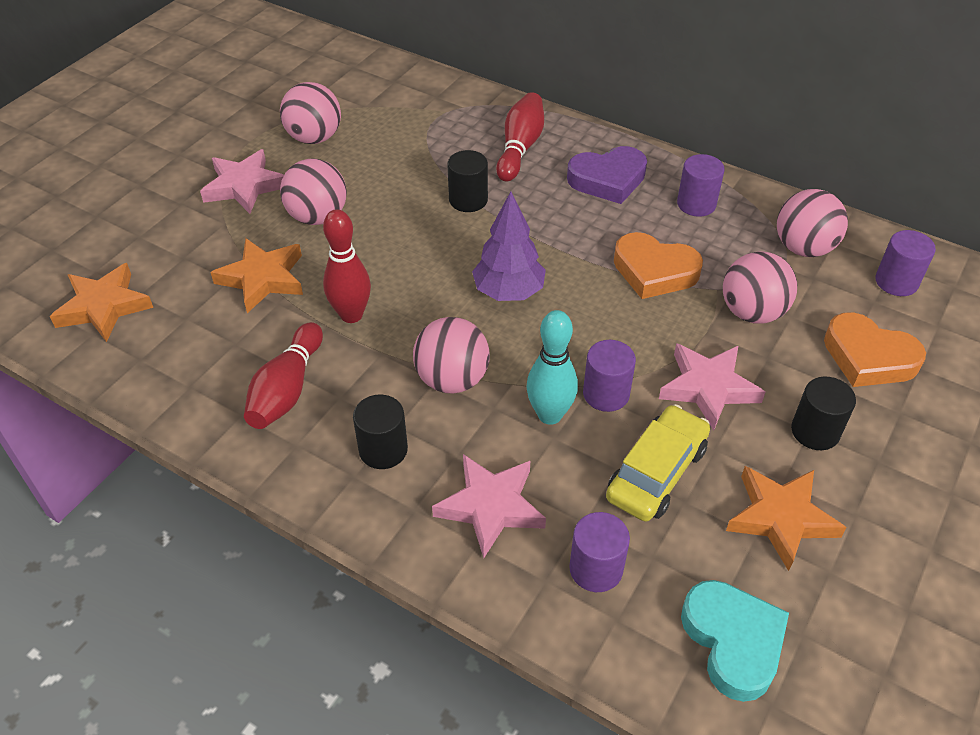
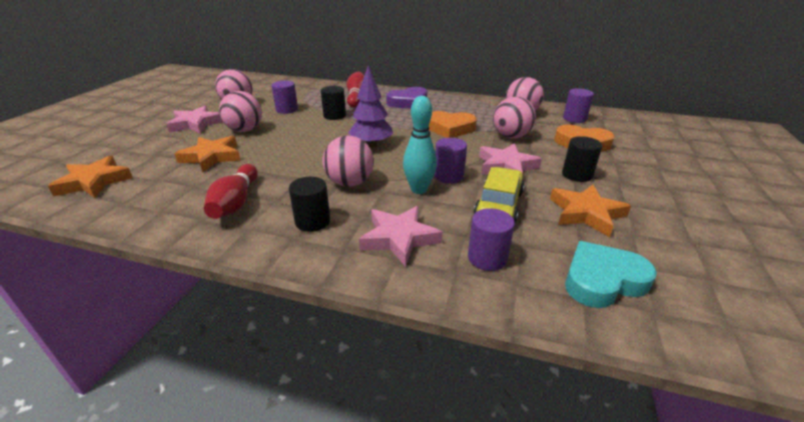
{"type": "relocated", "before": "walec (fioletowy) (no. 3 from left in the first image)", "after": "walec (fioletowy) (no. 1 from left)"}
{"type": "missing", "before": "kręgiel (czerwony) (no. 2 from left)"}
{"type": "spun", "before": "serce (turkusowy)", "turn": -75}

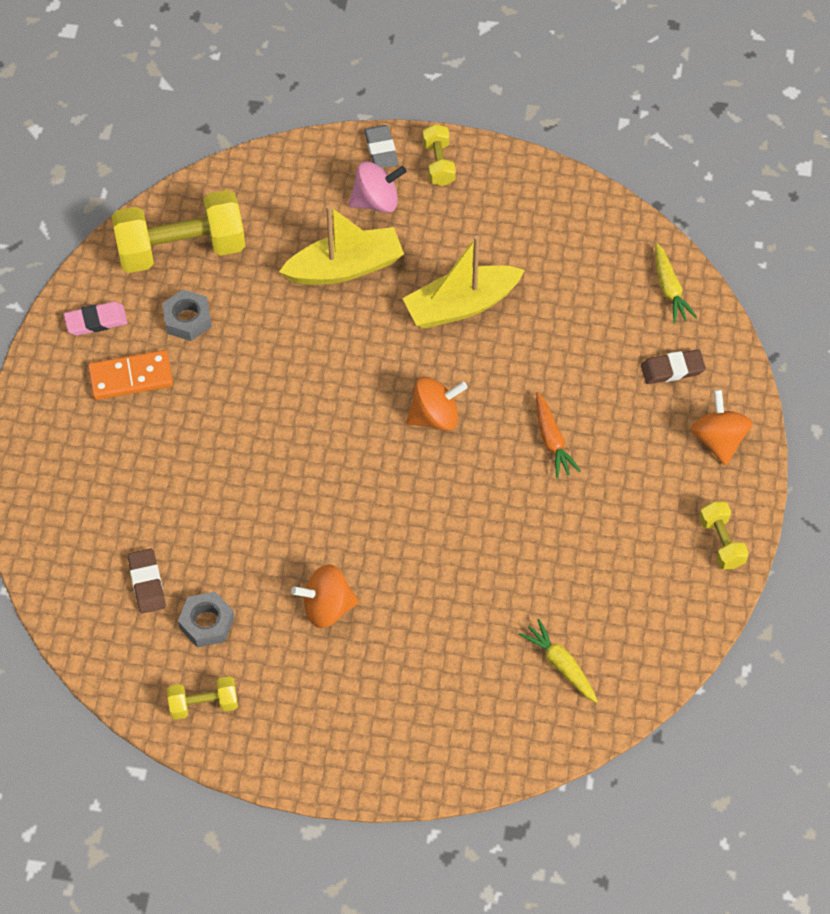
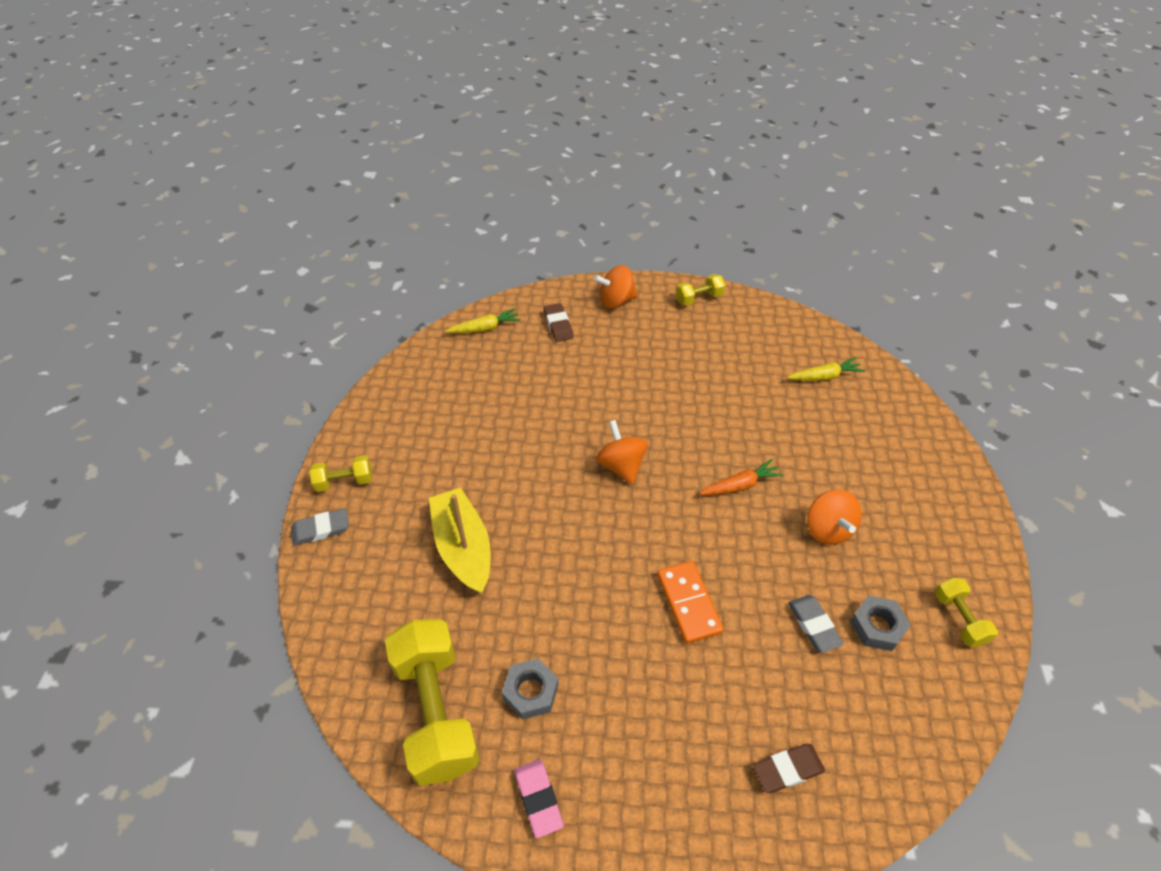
{"type": "missing", "before": "bączek (różowy)"}
{"type": "missing", "before": "łódka (żółty) (no. 2 from left)"}
{"type": "relocated", "before": "kostka domina (pomarańczowy)"}
{"type": "relocated", "before": "marchewka (pomarańczowy)"}
{"type": "relocated", "before": "gumka do mazania (brązowy) (no. 1 from left in the first image)", "after": "gumka do mazania (brązowy) (no. 2 from left)"}
{"type": "spun", "before": "marchewka (żółty) (no. 1 from left in the first image)", "turn": -150}
{"type": "appeared", "after": "gumka do mazania (szary) (no. 2 from left)"}

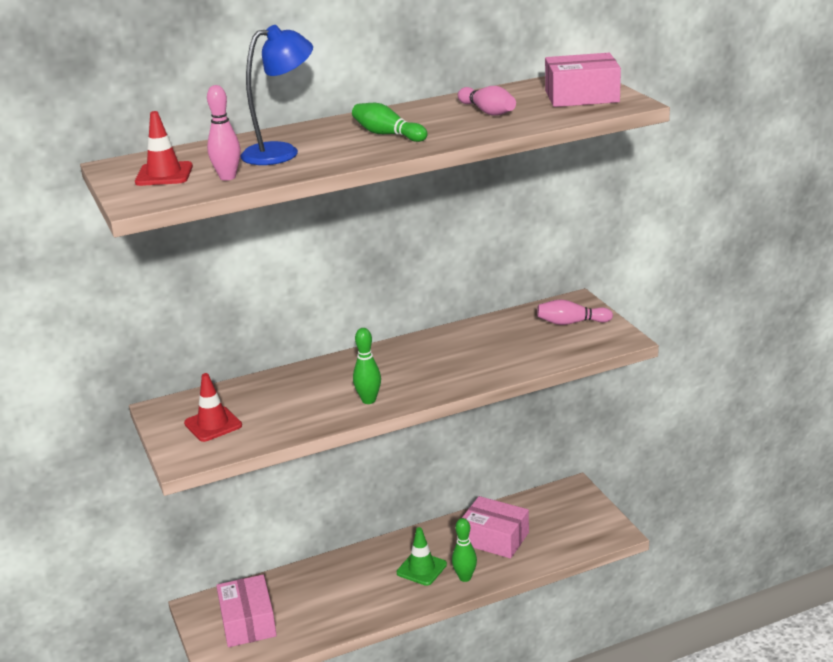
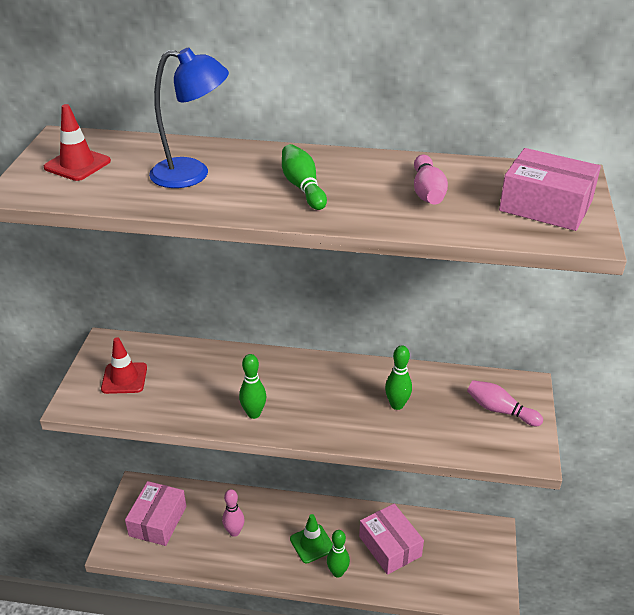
{"type": "relocated", "before": "kręgiel (różowy) (no. 1 from left)"}
{"type": "appeared", "after": "kręgiel (zielony) (no. 4 from left)"}

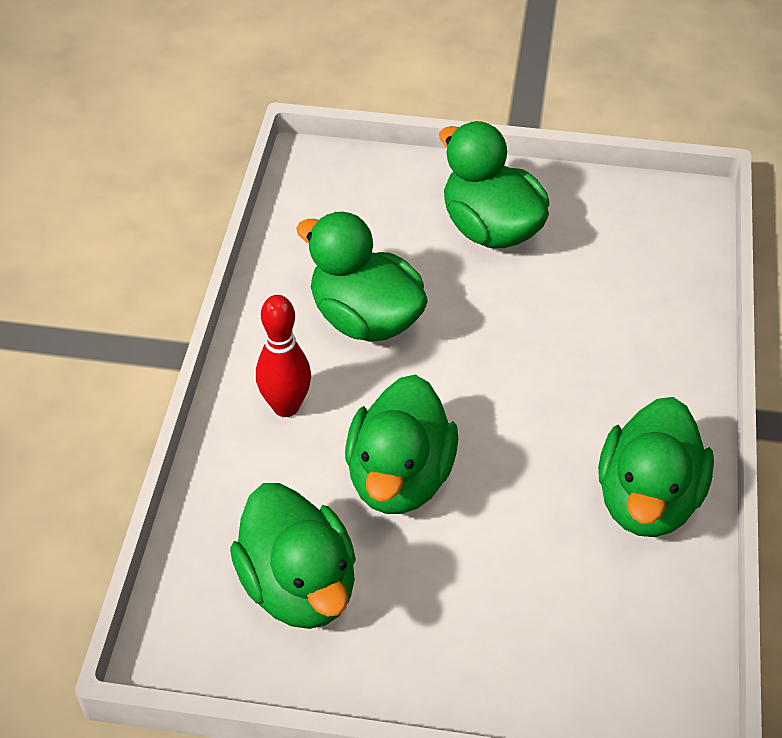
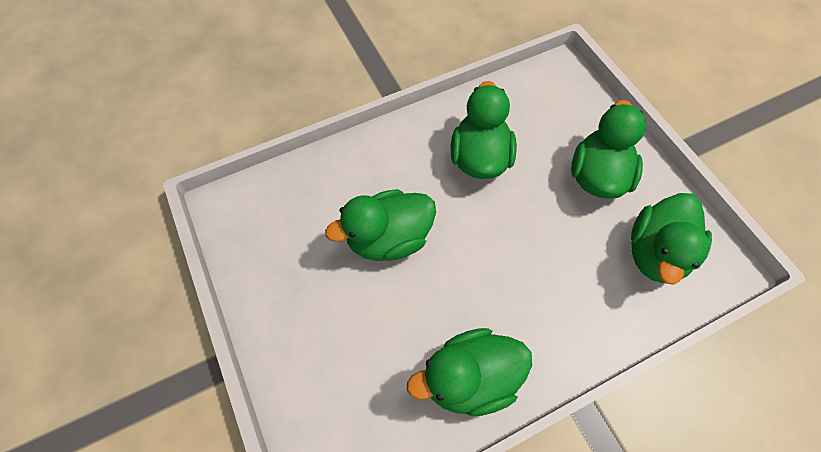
{"type": "missing", "before": "kręgiel (czerwony)"}
{"type": "relocated", "before": "kaczka (zielony) (no. 1 from left in the first image)", "after": "kaczka (zielony) (no. 5 from left)"}

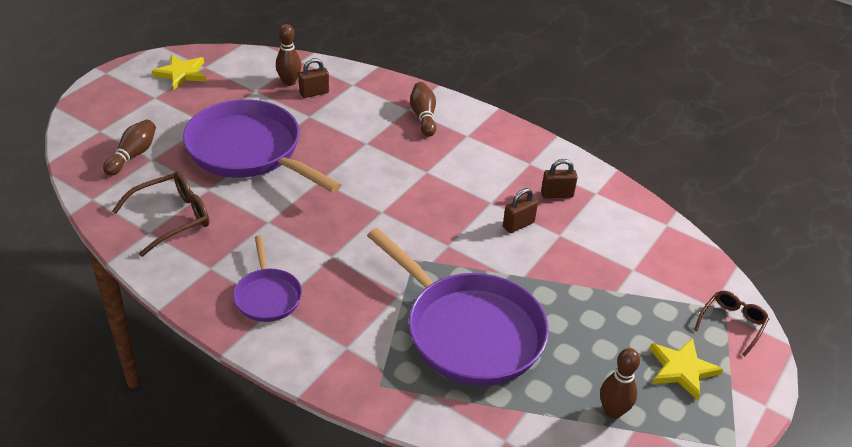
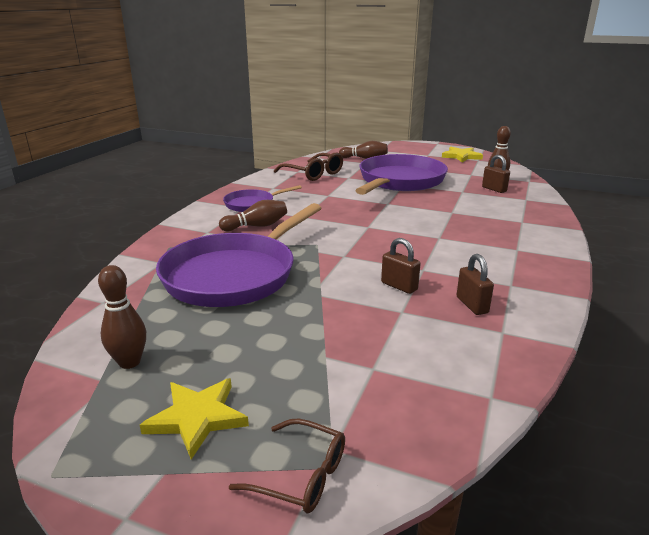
{"type": "relocated", "before": "kręgiel (brązowy) (no. 3 from left in the first image)", "after": "kręgiel (brązowy) (no. 2 from left)"}

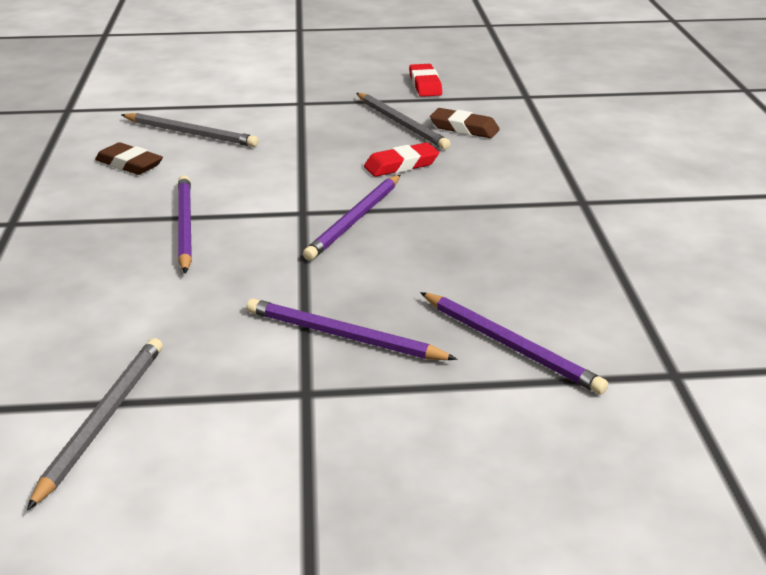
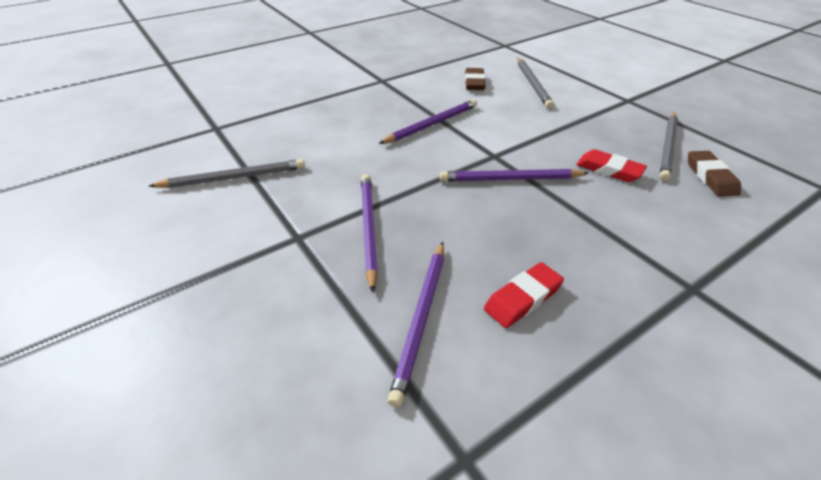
{"type": "relocated", "before": "gumka do mazania (czerwony) (no. 2 from left in the first image)", "after": "gumka do mazania (czerwony) (no. 1 from left)"}

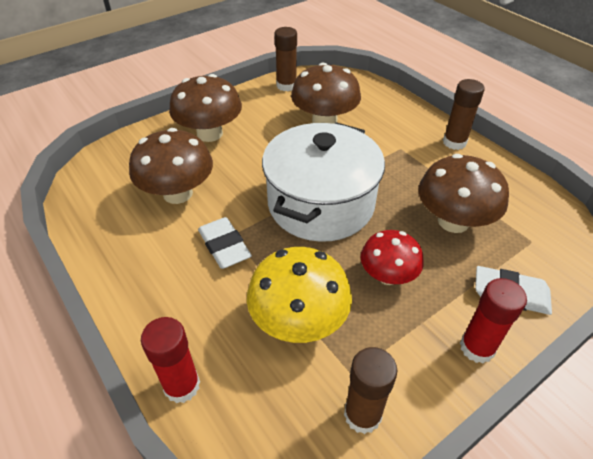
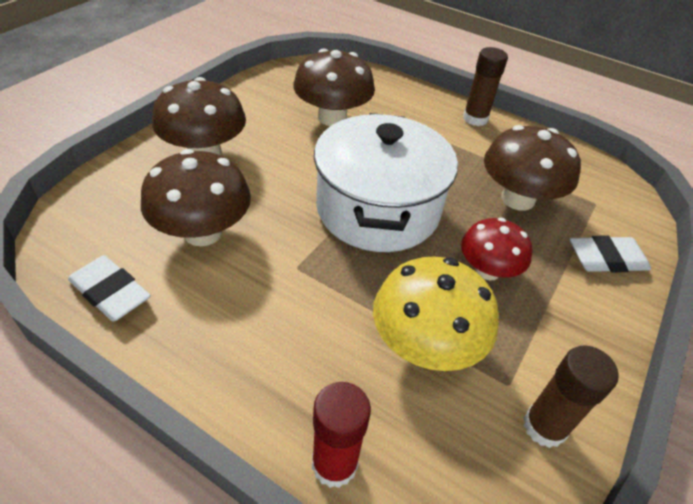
{"type": "missing", "before": "klej w sztyfcie (brązowy) (no. 1 from left)"}
{"type": "relocated", "before": "gumka do mazania (biały) (no. 1 from left)"}
{"type": "missing", "before": "klej w sztyfcie (czerwony) (no. 2 from left)"}

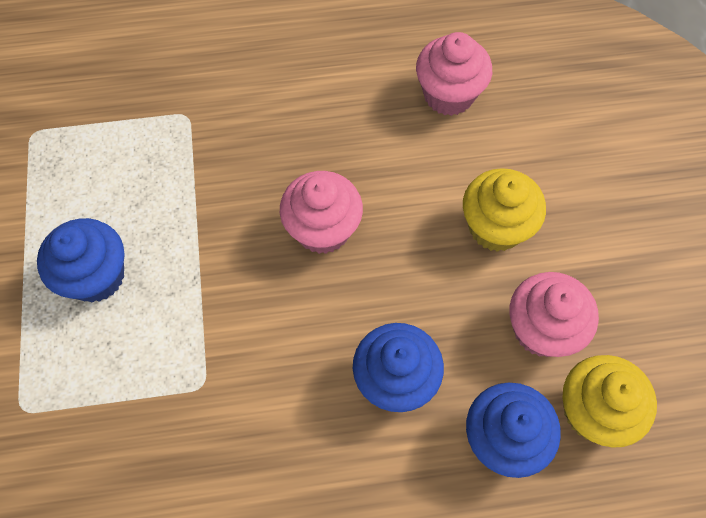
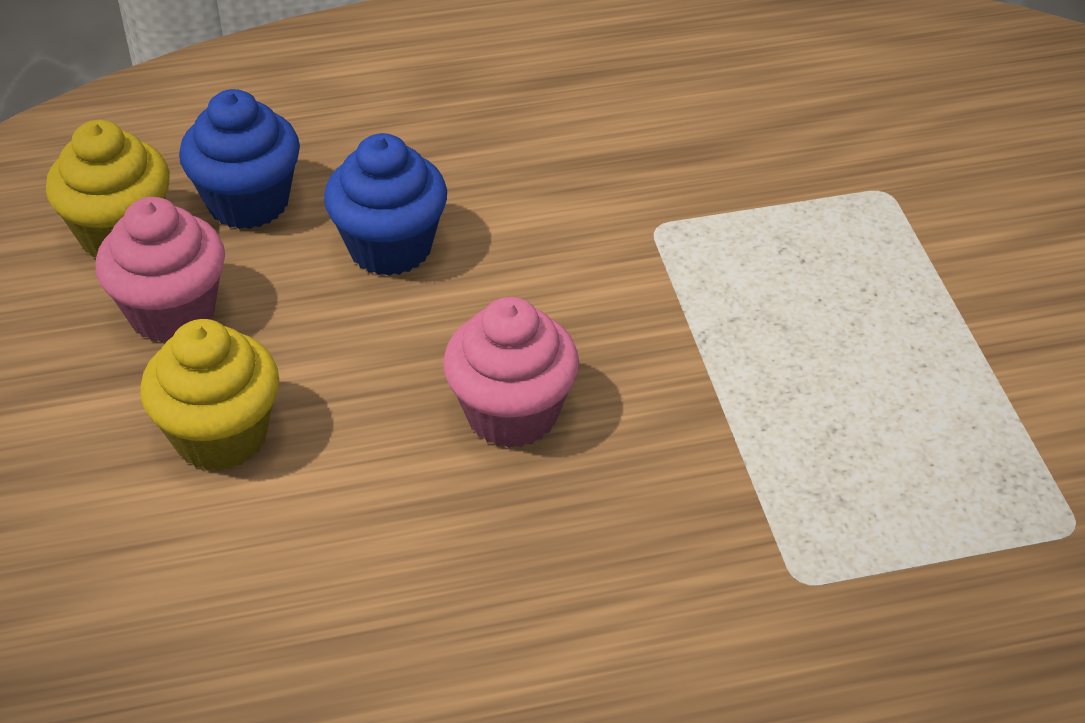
{"type": "missing", "before": "muffinka (różowy) (no. 2 from left)"}
{"type": "missing", "before": "muffinka (niebieski) (no. 1 from left)"}

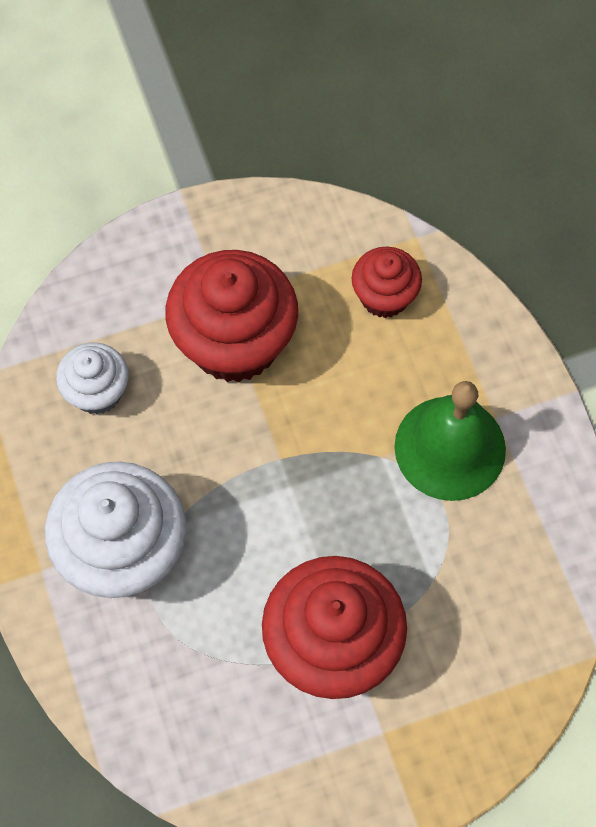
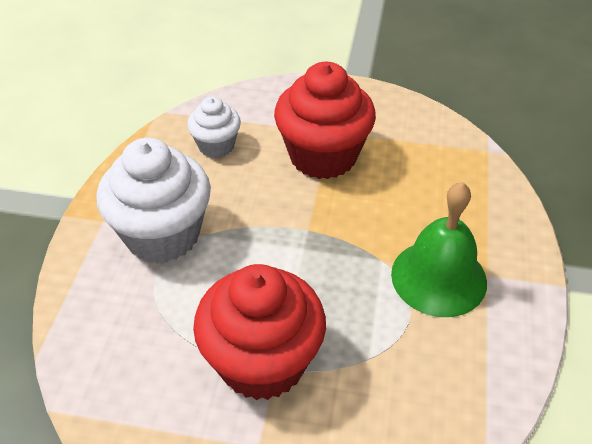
{"type": "missing", "before": "muffinka (czerwony) (no. 3 from left)"}

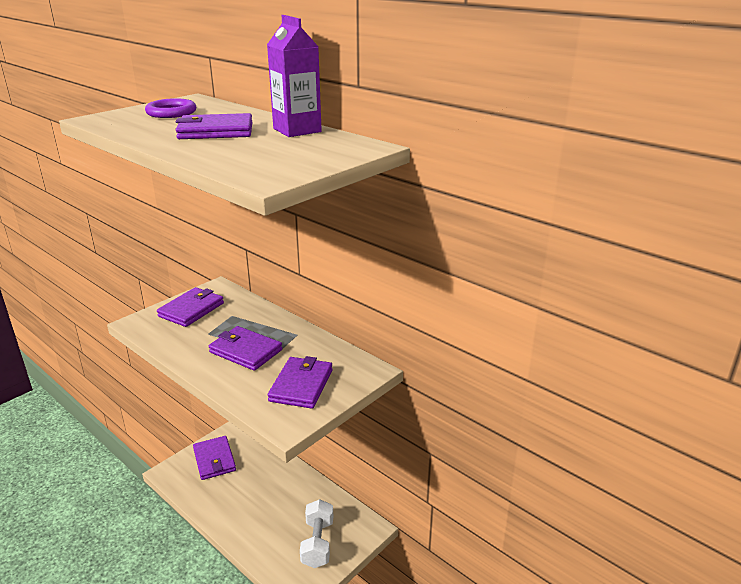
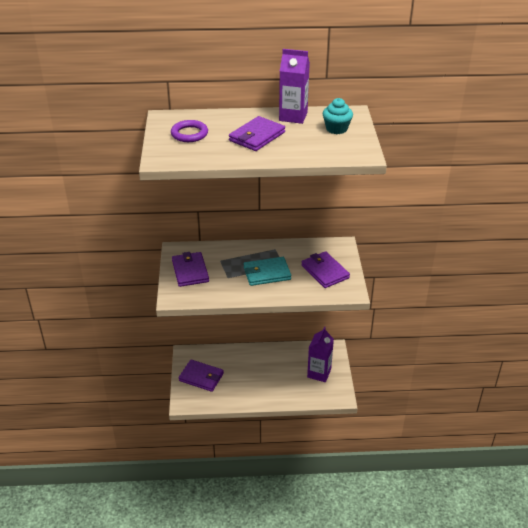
{"type": "colour", "before": "portfel (fioletowy) (no. 4 from left)", "after": "portfel (turkusowy)"}
{"type": "exchanged", "before": "hantel (biały)", "after": "karton mleka (fioletowy) (no. 2 from left)"}
{"type": "appeared", "after": "muffinka (turkusowy)"}

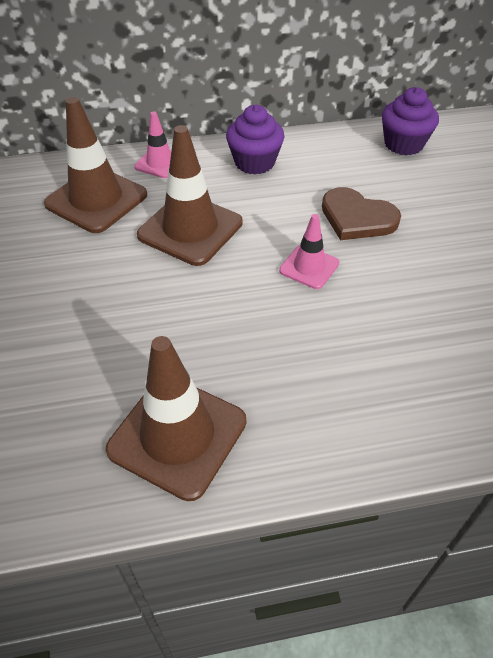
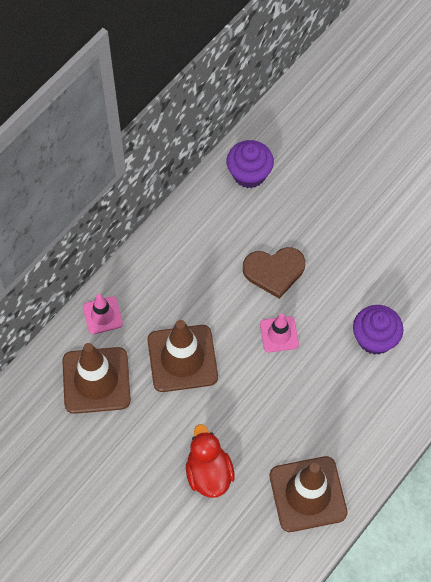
{"type": "relocated", "before": "muffinka (fioletowy) (no. 1 from left in the first image)", "after": "muffinka (fioletowy) (no. 2 from left)"}
{"type": "appeared", "after": "kaczka (czerwony)"}

